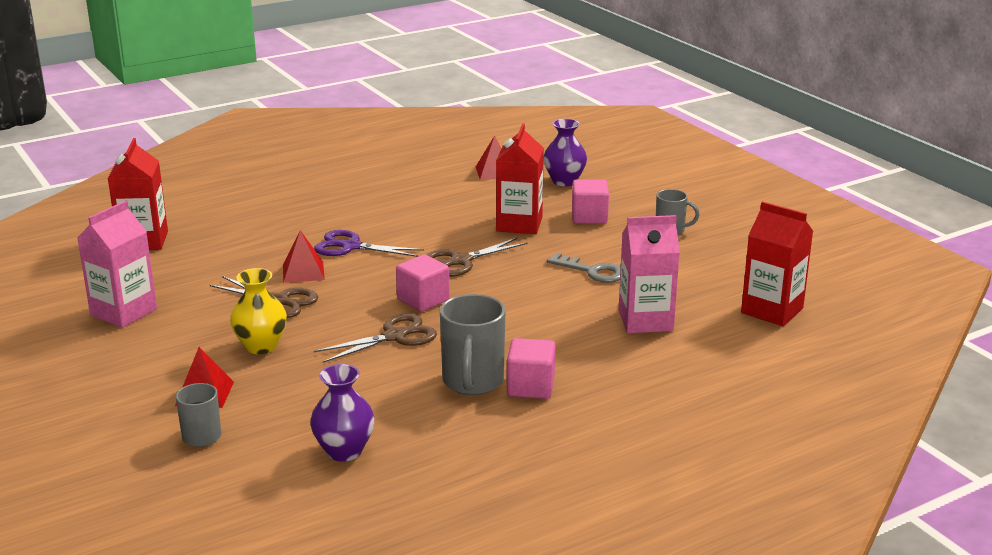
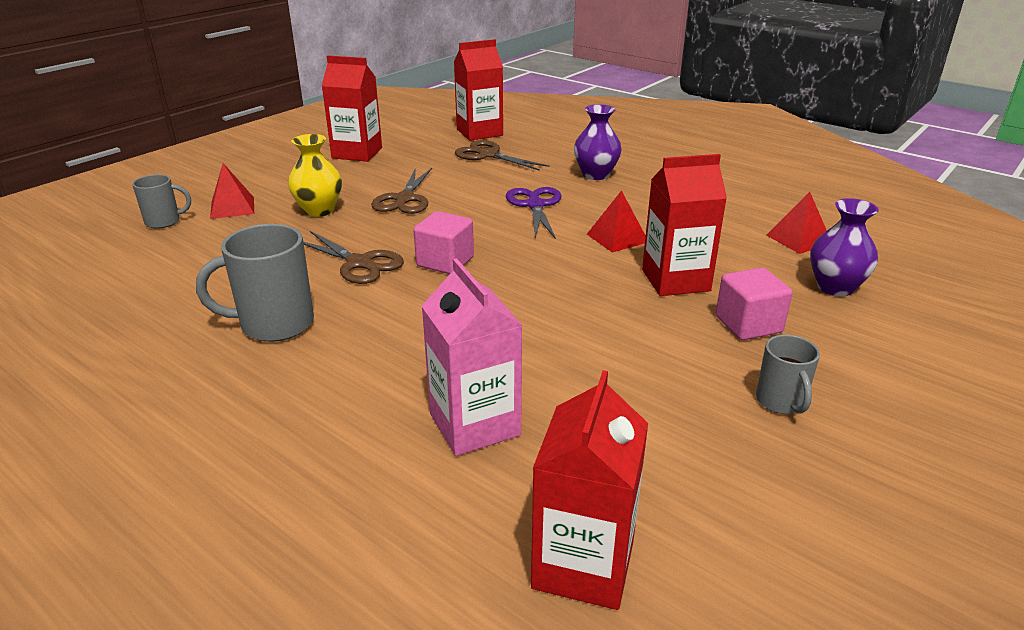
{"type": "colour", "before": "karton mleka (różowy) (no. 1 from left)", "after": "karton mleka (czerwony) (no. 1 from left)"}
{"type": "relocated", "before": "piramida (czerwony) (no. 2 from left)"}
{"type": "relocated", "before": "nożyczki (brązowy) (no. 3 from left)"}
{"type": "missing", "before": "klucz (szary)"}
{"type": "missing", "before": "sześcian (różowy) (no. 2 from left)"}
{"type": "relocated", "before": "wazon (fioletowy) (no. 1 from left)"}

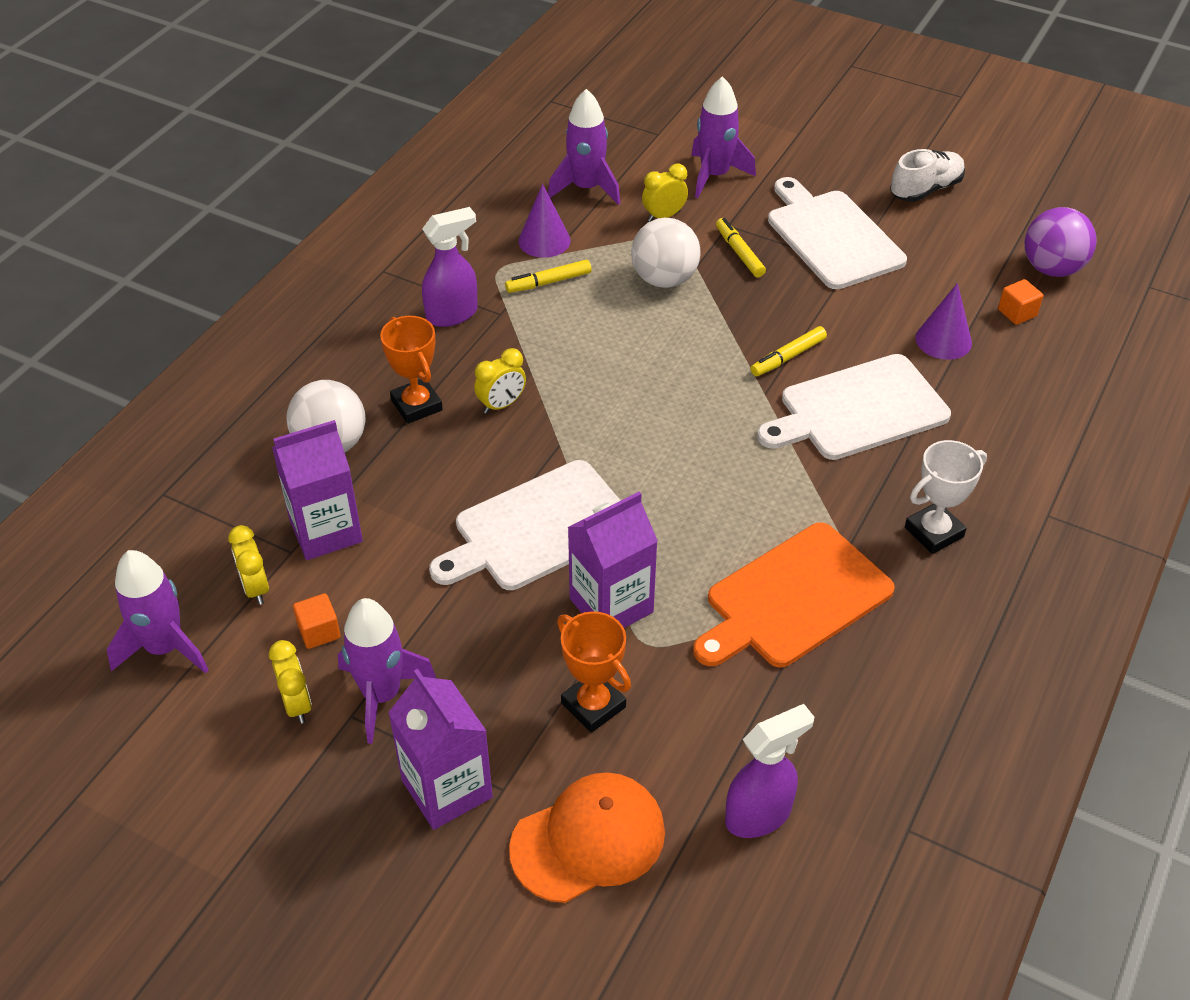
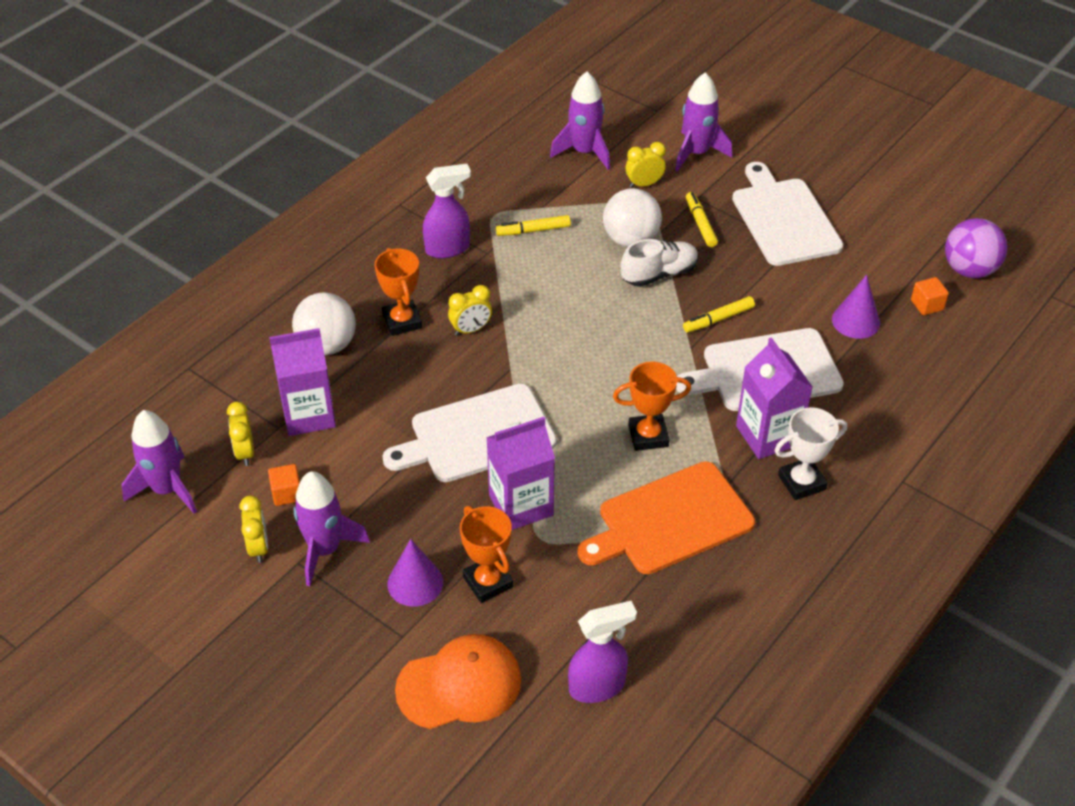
{"type": "relocated", "before": "but (biały)"}
{"type": "relocated", "before": "stożek (fioletowy) (no. 1 from left)"}
{"type": "relocated", "before": "karton mleka (fioletowy) (no. 2 from left in the first image)", "after": "karton mleka (fioletowy) (no. 3 from left)"}
{"type": "appeared", "after": "puchar (pomarańczowy) (no. 3 from left)"}

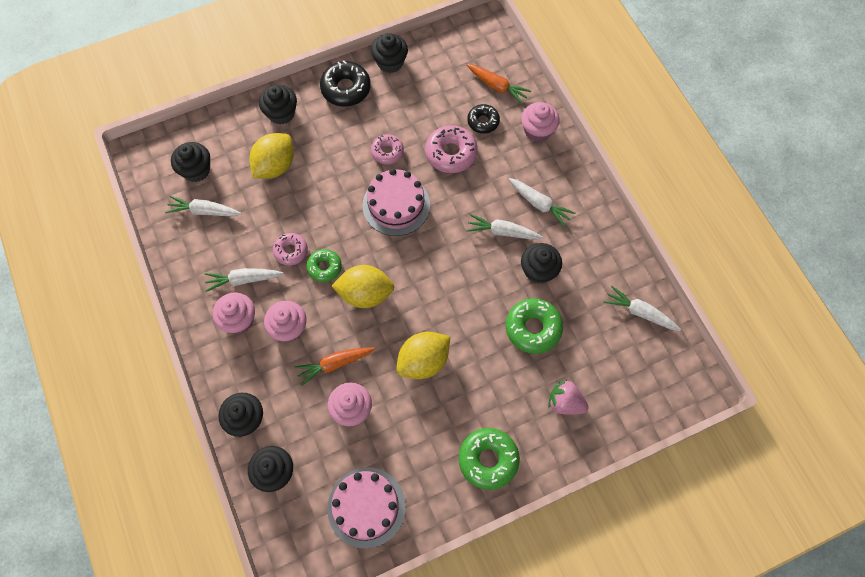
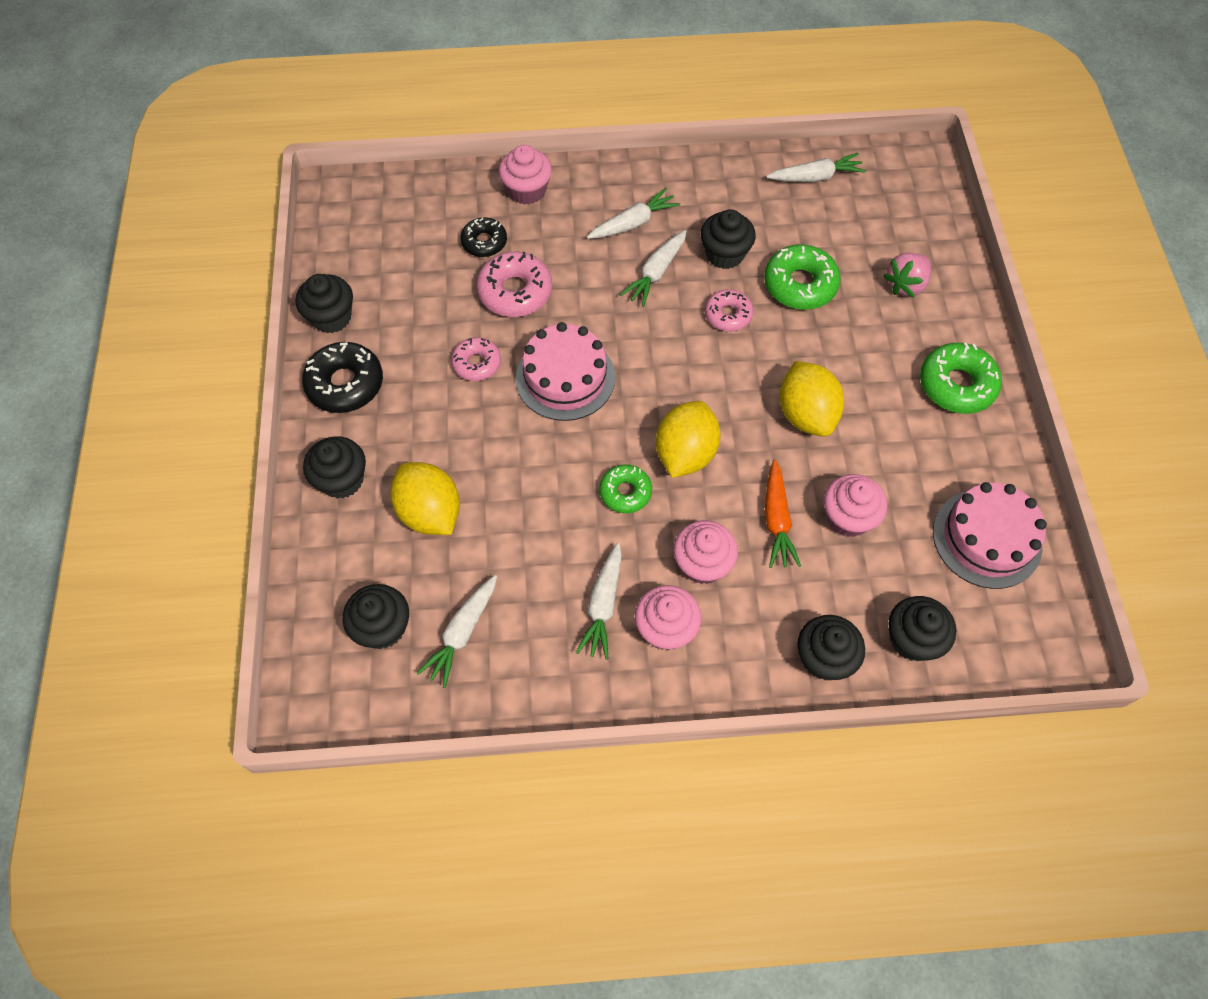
{"type": "missing", "before": "marchewka (pomarańczowy) (no. 2 from left)"}
{"type": "relocated", "before": "donut (różowy) (no. 1 from left in the first image)", "after": "donut (różowy) (no. 3 from left)"}
{"type": "spun", "before": "marchewka (biały) (no. 5 from left)", "turn": -150}

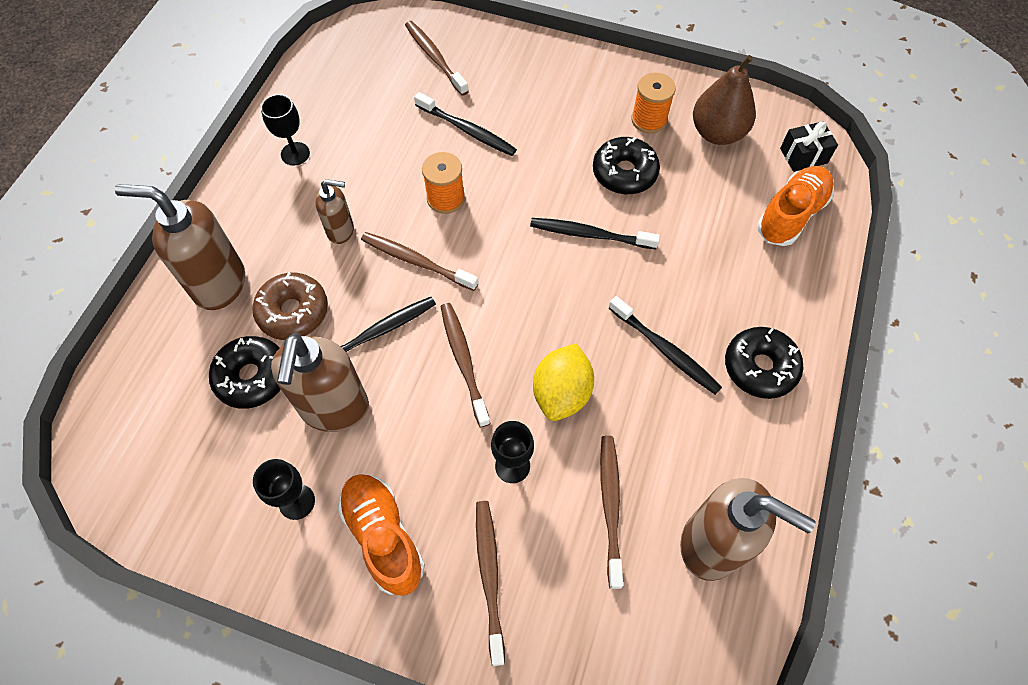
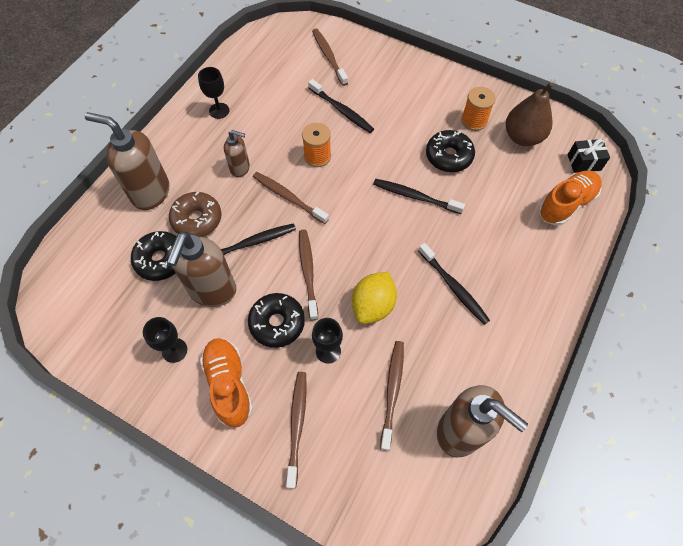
{"type": "relocated", "before": "donut (czarny) (no. 3 from left in the first image)", "after": "donut (czarny) (no. 2 from left)"}

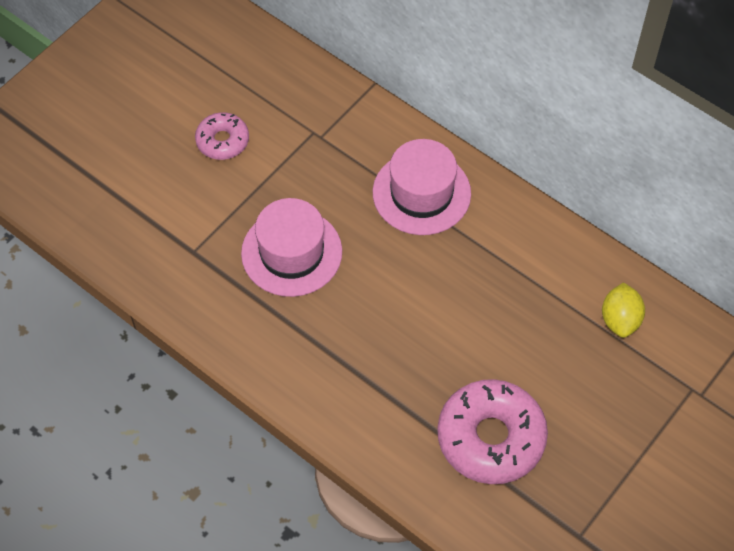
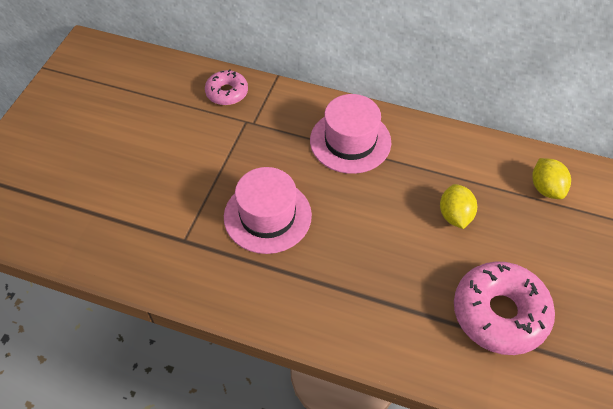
{"type": "relocated", "before": "donut (różowy) (no. 1 from left)"}
{"type": "appeared", "after": "cytryna (żółty) (no. 1 from left)"}

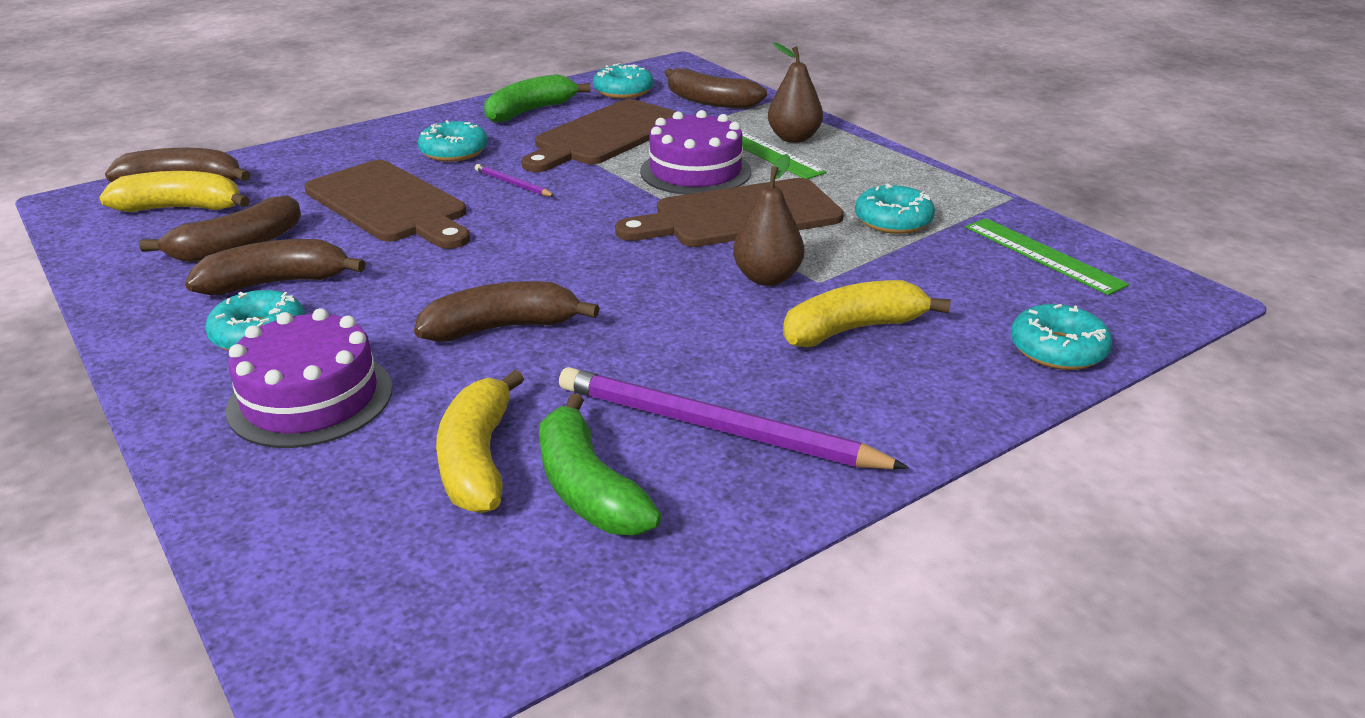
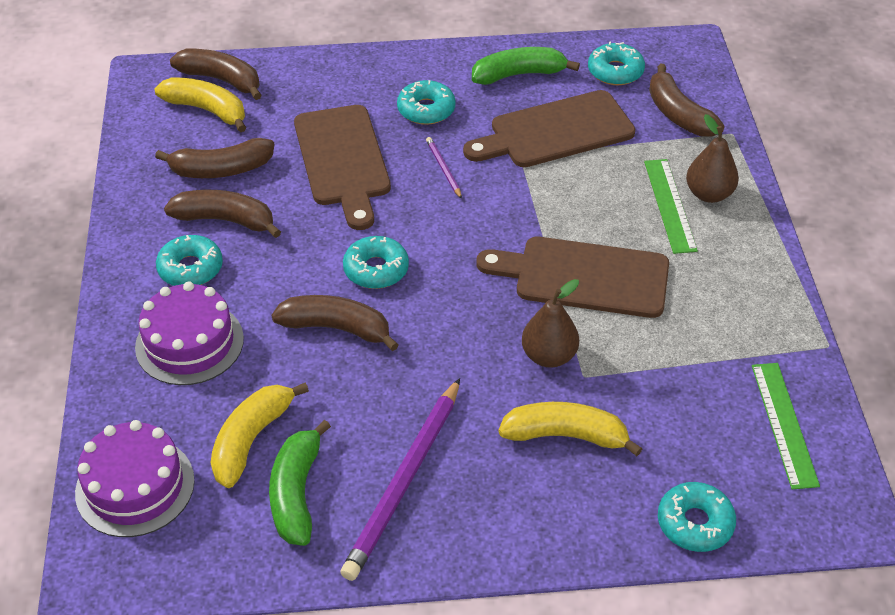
{"type": "relocated", "before": "tort (fioletowy) (no. 2 from left in the first image)", "after": "tort (fioletowy) (no. 1 from left)"}
{"type": "relocated", "before": "donut (turkusowy) (no. 4 from left in the first image)", "after": "donut (turkusowy) (no. 2 from left)"}
{"type": "spun", "before": "ołówek (fioletowy) (no. 2 from left in the first image)", "turn": -120}

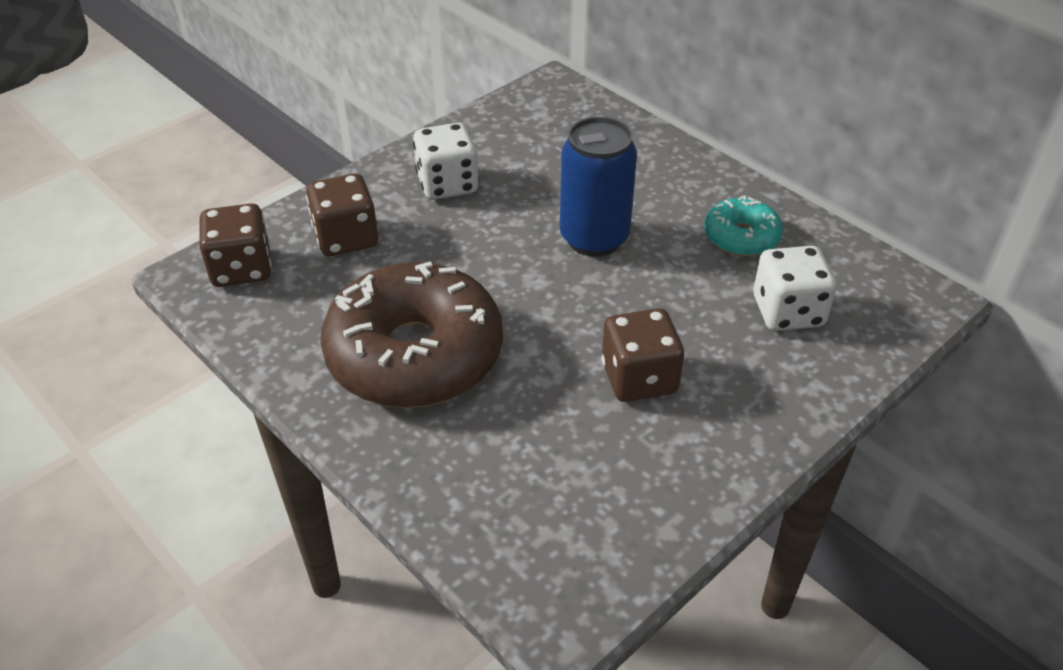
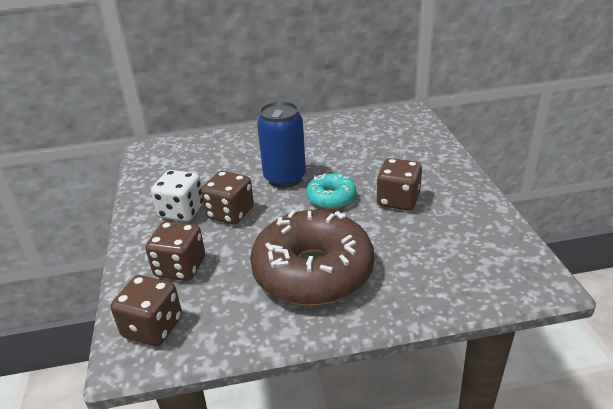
{"type": "relocated", "before": "donut (turkusowy)"}
{"type": "missing", "before": "kostka do gry (biały) (no. 2 from left)"}
{"type": "appeared", "after": "kostka do gry (brązowy) (no. 3 from left)"}

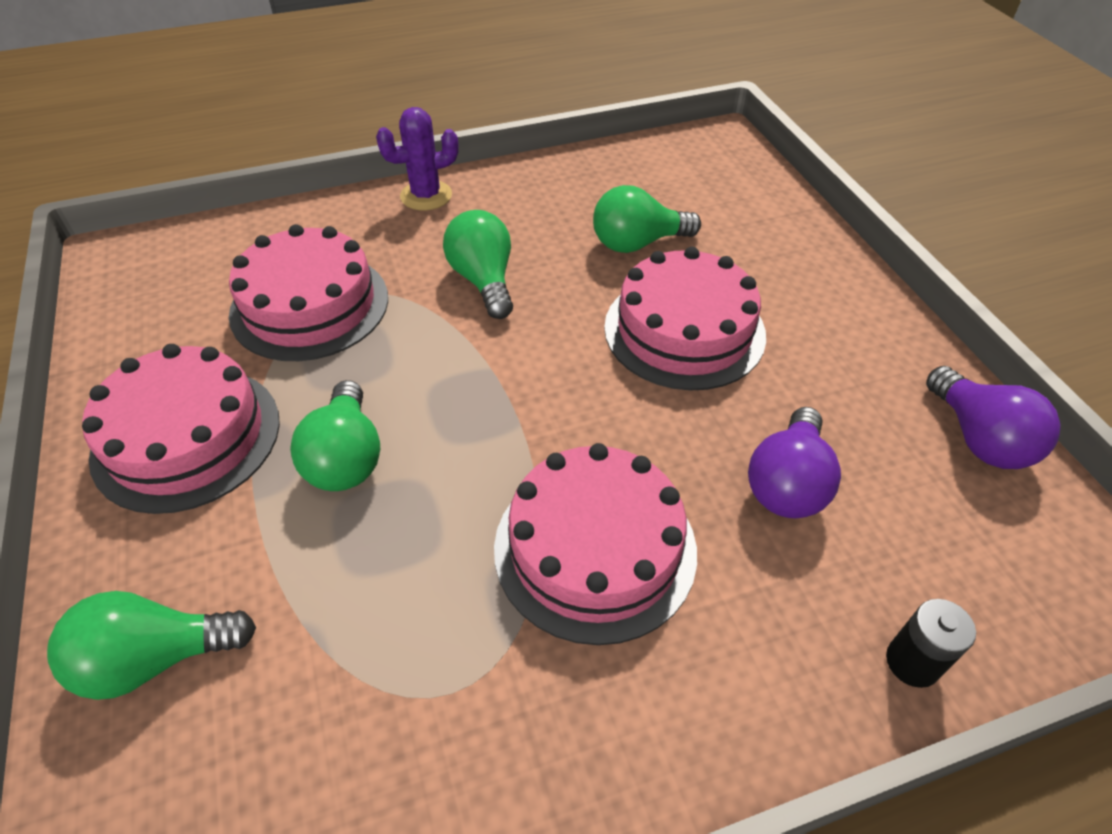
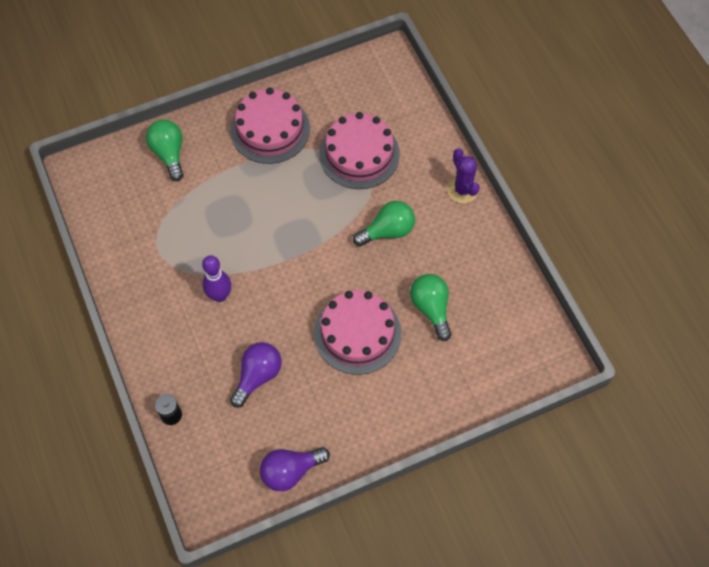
{"type": "missing", "before": "żarówka (zielony) (no. 2 from left)"}
{"type": "spun", "before": "żarówka (fioletowy) (no. 1 from left)", "turn": 105}
{"type": "exchanged", "before": "tort (różowy) (no. 3 from left)", "after": "kręgiel (fioletowy)"}

